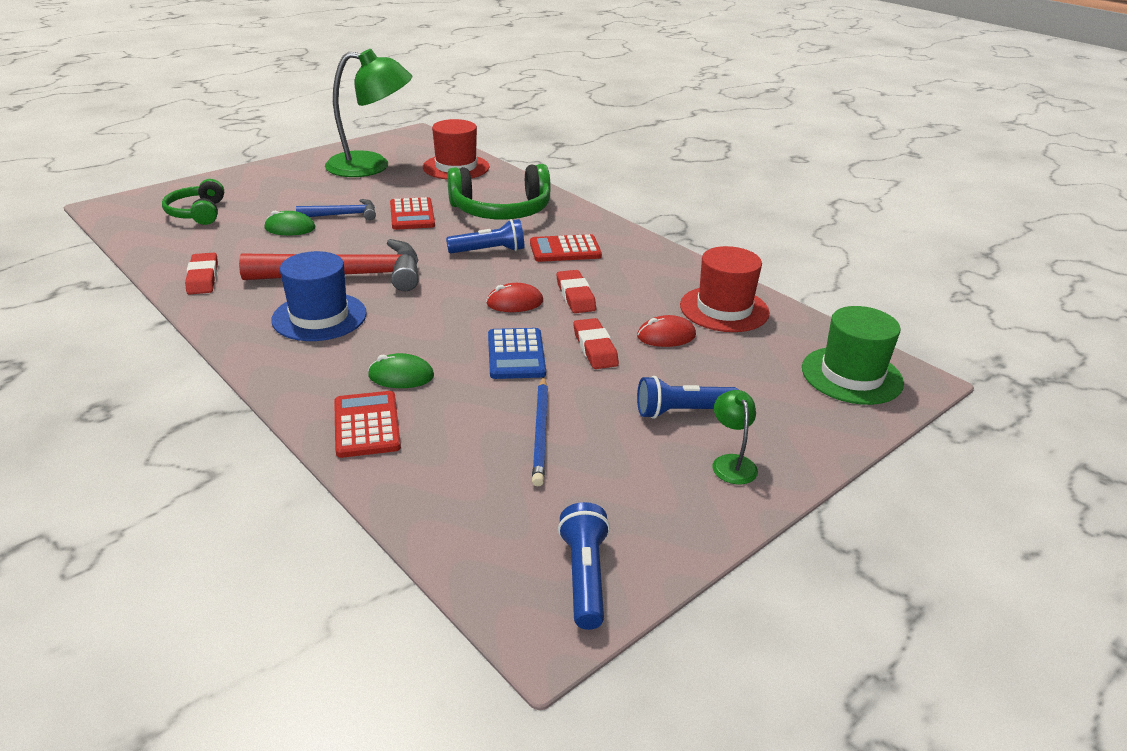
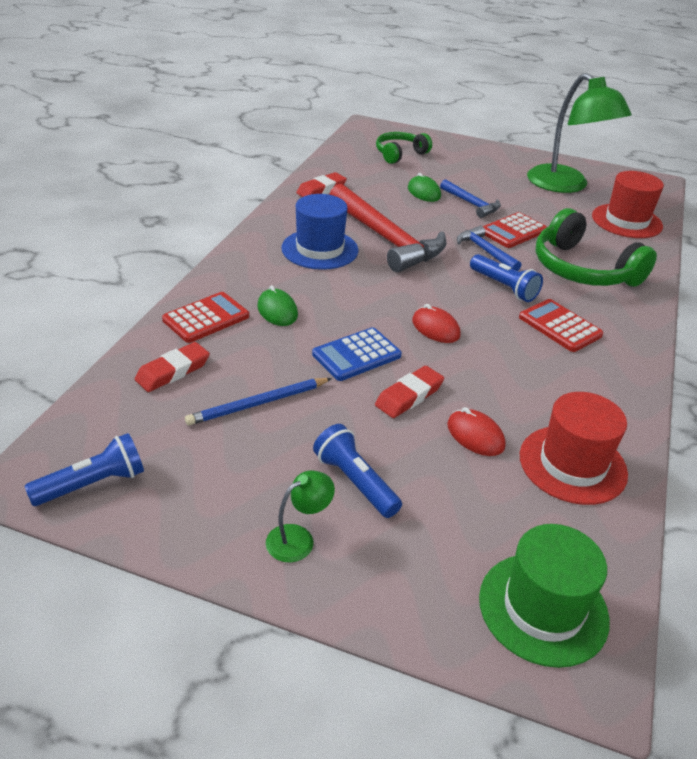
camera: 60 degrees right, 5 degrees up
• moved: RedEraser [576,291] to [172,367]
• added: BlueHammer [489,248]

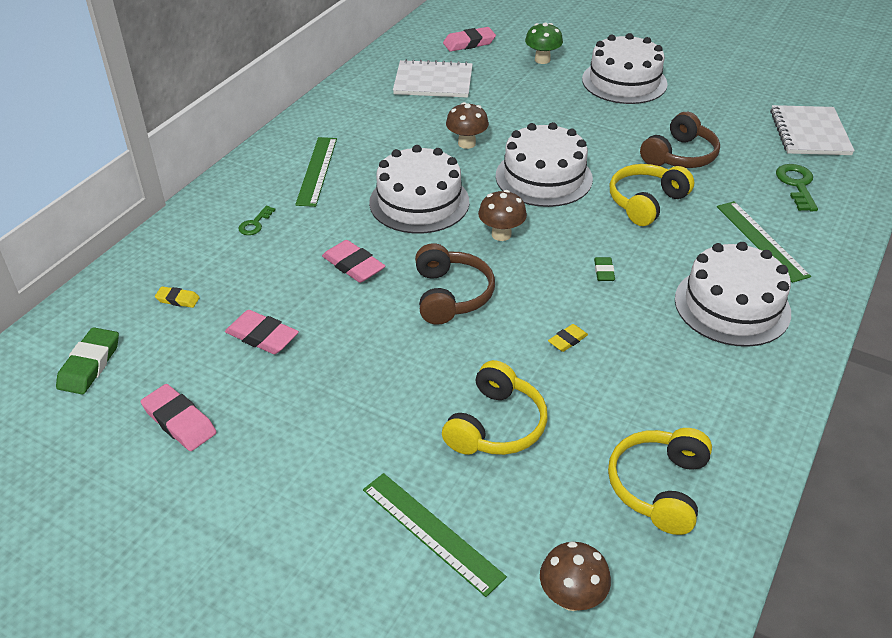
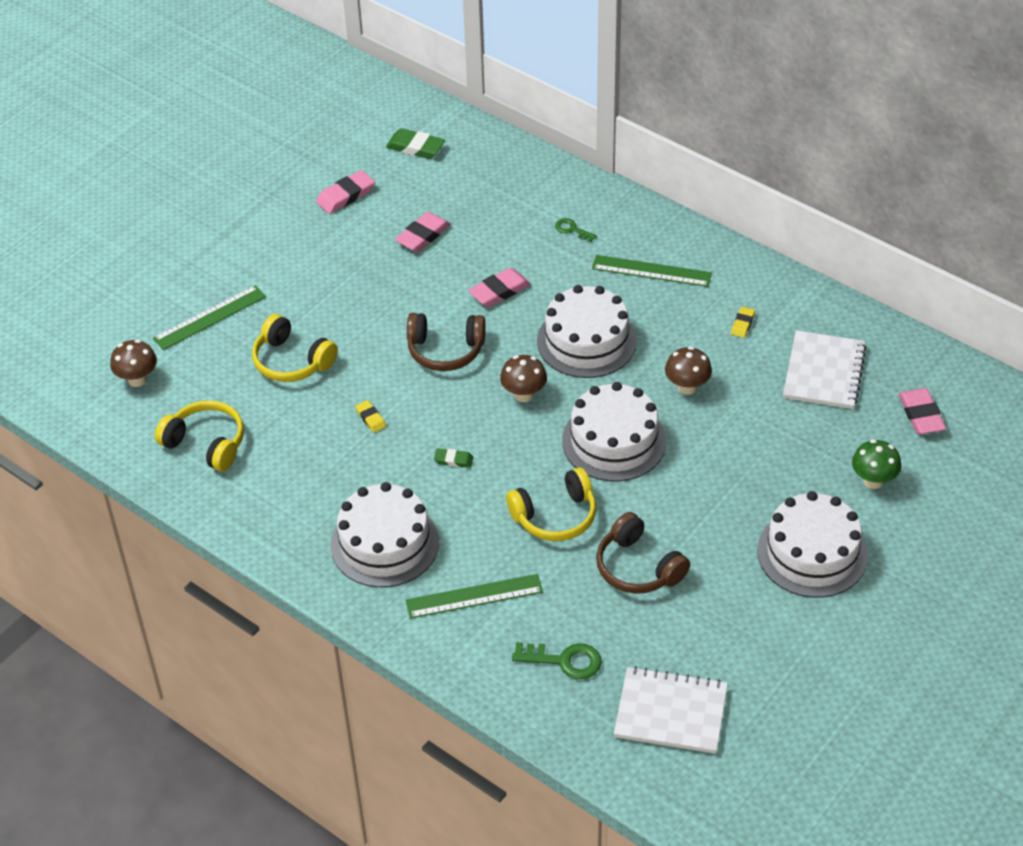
camera: 100 degrees right, 5 degrees up
• turned: YellowHeadphones [652,195] = [551,504] 105 degrees clockwise
• moved: YellowEraser [177,297] to [743,322]

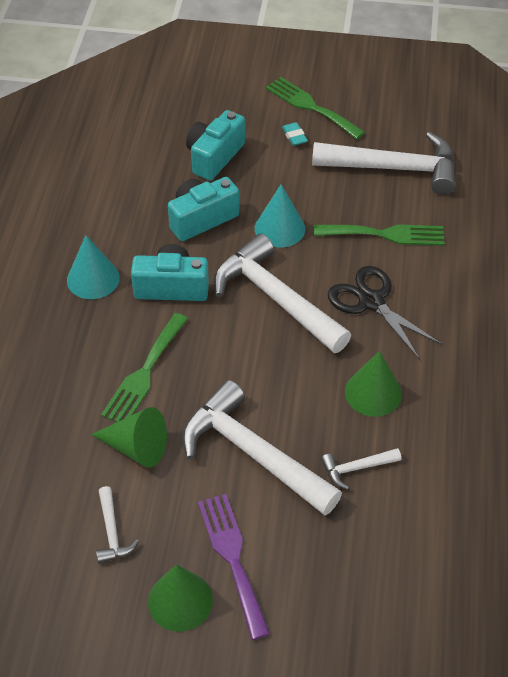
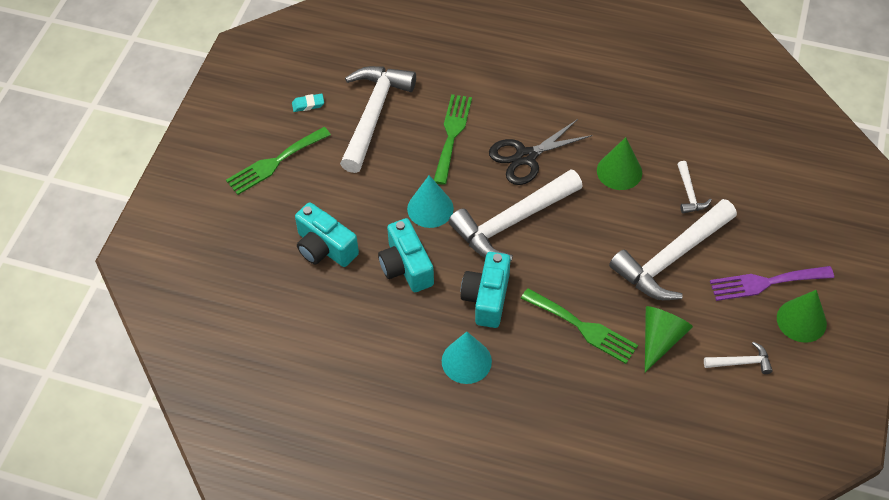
camera: 80 degrees left, 5 degrees up
• moved: TurquoiseEraser [295,134] to [308,103]

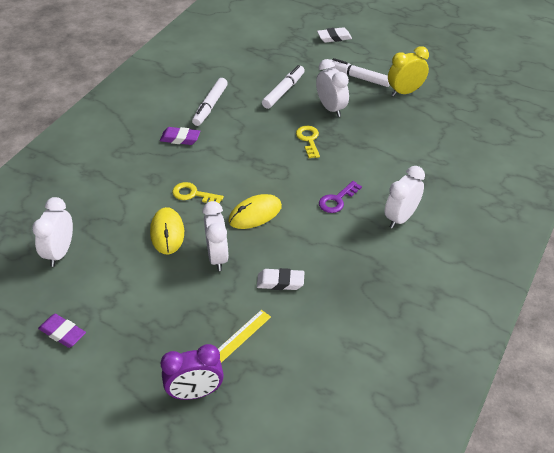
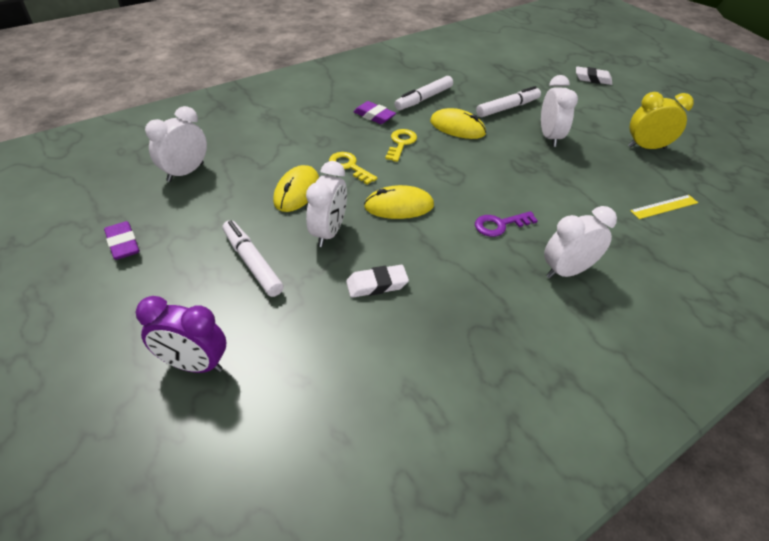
camera: 25 degrees right, 0 degrees up
• moved: WhiteMarker [360,72] to [253,258]
• moved: YellowKey [308,142] to [401,145]
• turned: WhiteEraser [280,279] = [377,281] 45 degrees counterclockwise
• moved: YellowRuler [244,336] to [664,207]
• added: YellowMouse [458,123]

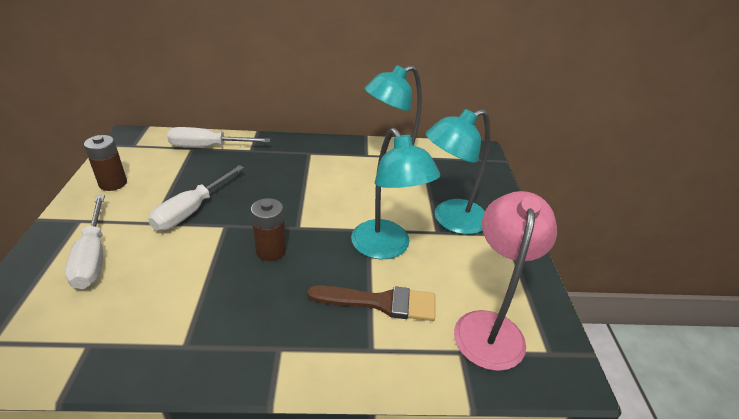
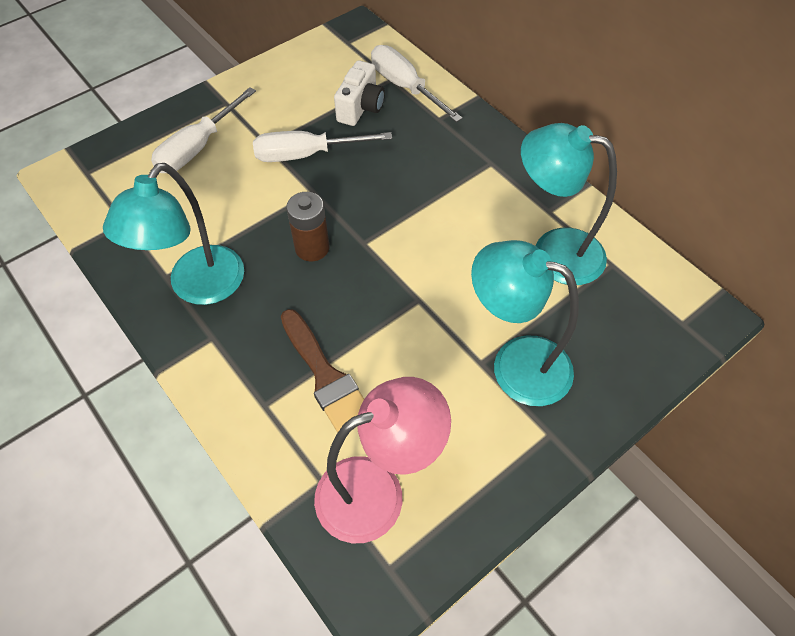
camera: 55 degrees right, 20 degrees up
• moved: TurquoiseLamp [395,193] to [173,234]
• removed: BrownBattery [105,163]
• added: WhiteCamera [359,93]

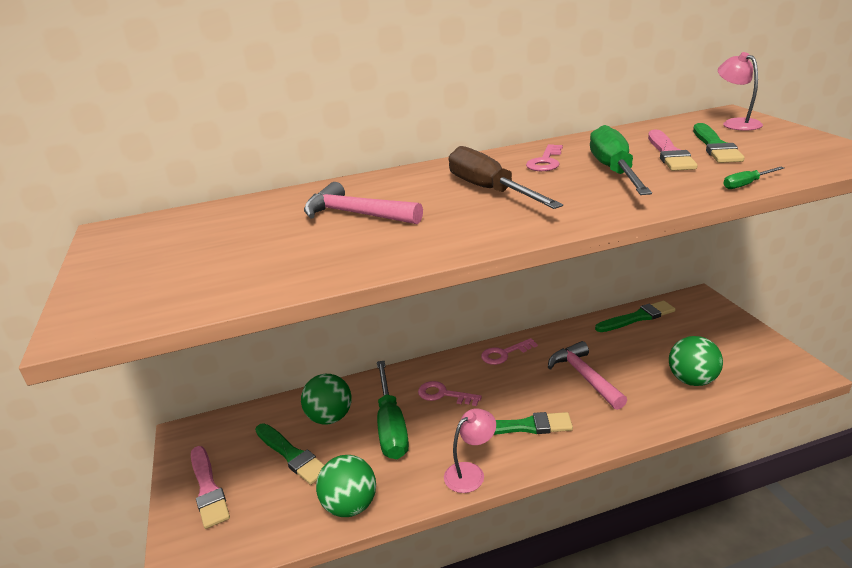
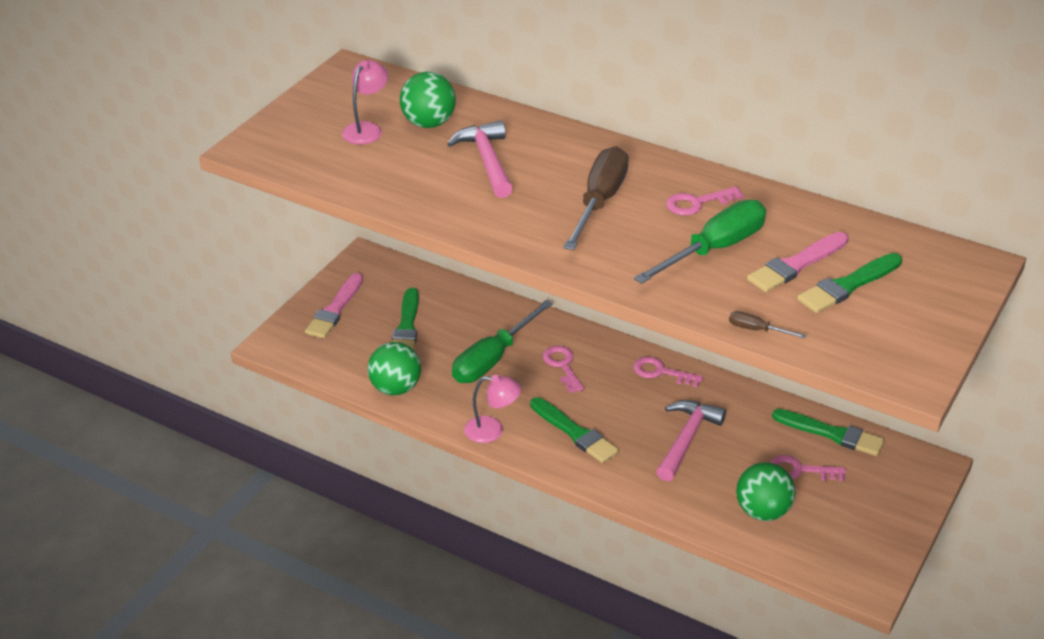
camera: 45 degrees right, 10 degrees up
• moved: PinkLamp [740,91] to [365,102]
• recoloured: GreenScrewdriver [753,178] to BrownScrewdriver [767,324]
• moved: GreenBall [326,399] to [428,100]
• added: PinkKey [808,468]

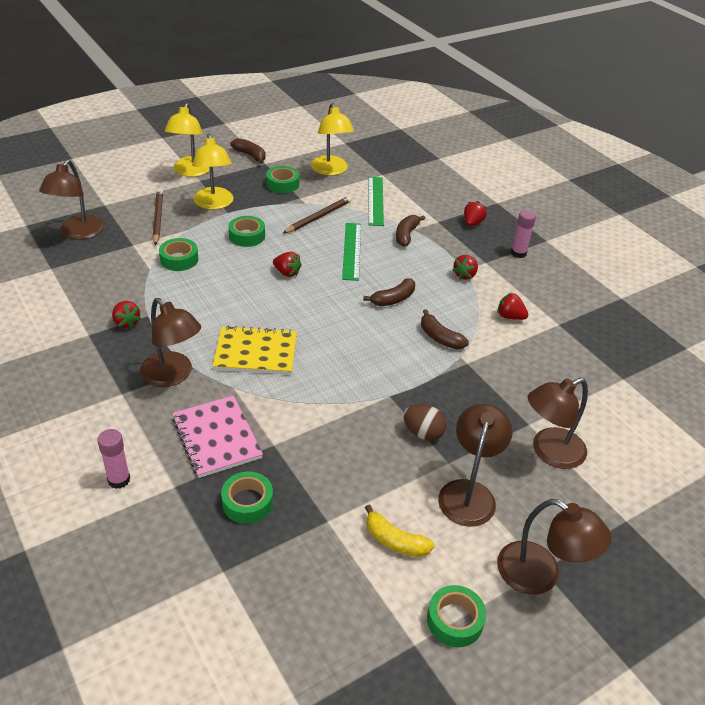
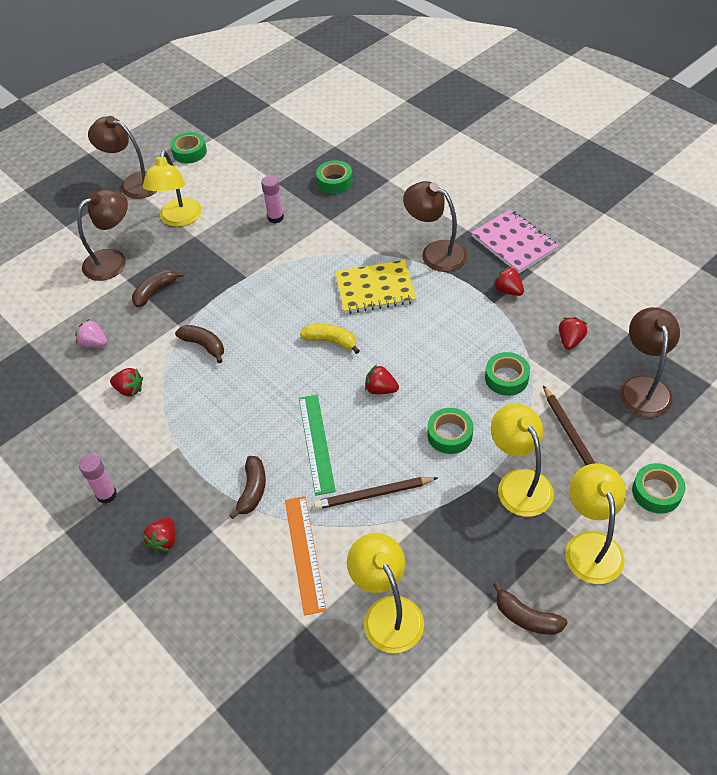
camera: 175 degrees right, 10 degrees up
• moved: GreenTape [282,179] to [658,488]
• recoloured: GreenRuler [376,201] to OrangeRuler [305,556]
• turned: BrownPencil [317,215] = [376,493] 45 degrees clockwise
• moved: RedStrawberry [465,267] to [573,333]
• moved: BrownBanana [389,292] to [158,288]
• moved: PinkNotebook [217,437] to [515,241]
• recoloured: BrownLamp [475,465] to YellowLamp [172,189]
• removed: BrownEgg [425,422]
• moved: PinkGlueStick [113,459] to [272,199]
• moved: YellowBanana [400,530] to [330,339]
• added: PinkStrawberry [91,333]

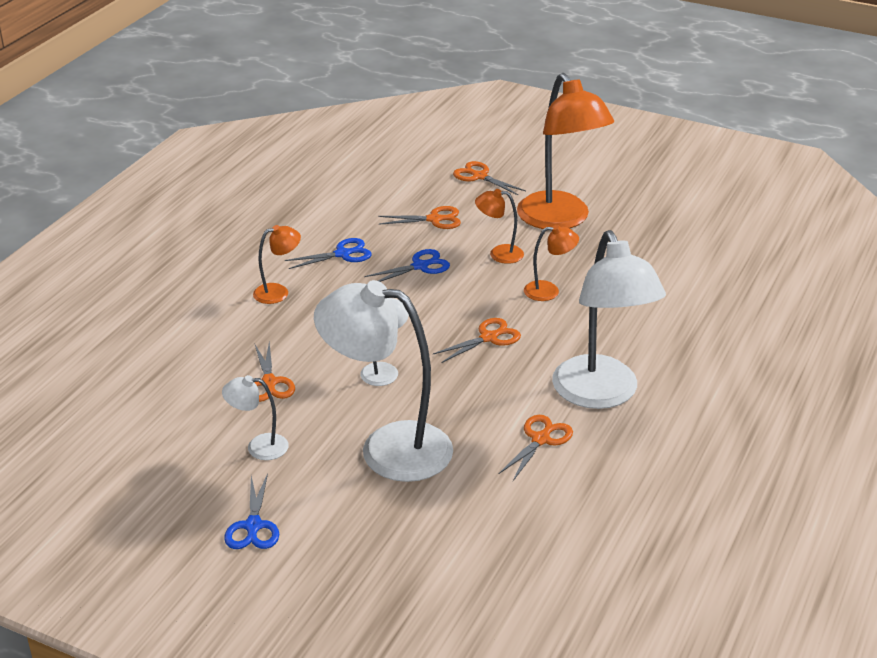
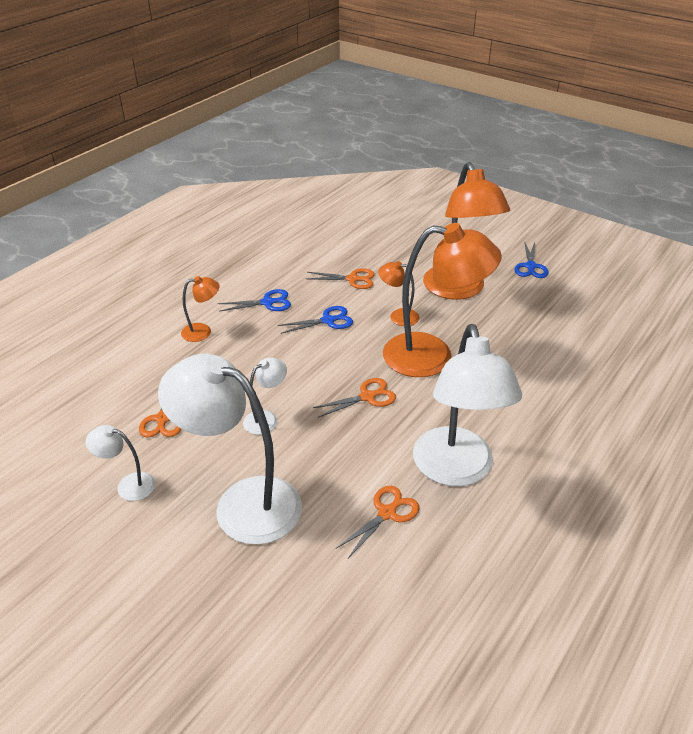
camera: 10 degrees right, 5 degrees up
• removed: OrangeScissors [489,178]
• resized: OrangeLamp [551,263] = [442,300] x2.21
• moved: BlueScissors [251,511] to [531,259]

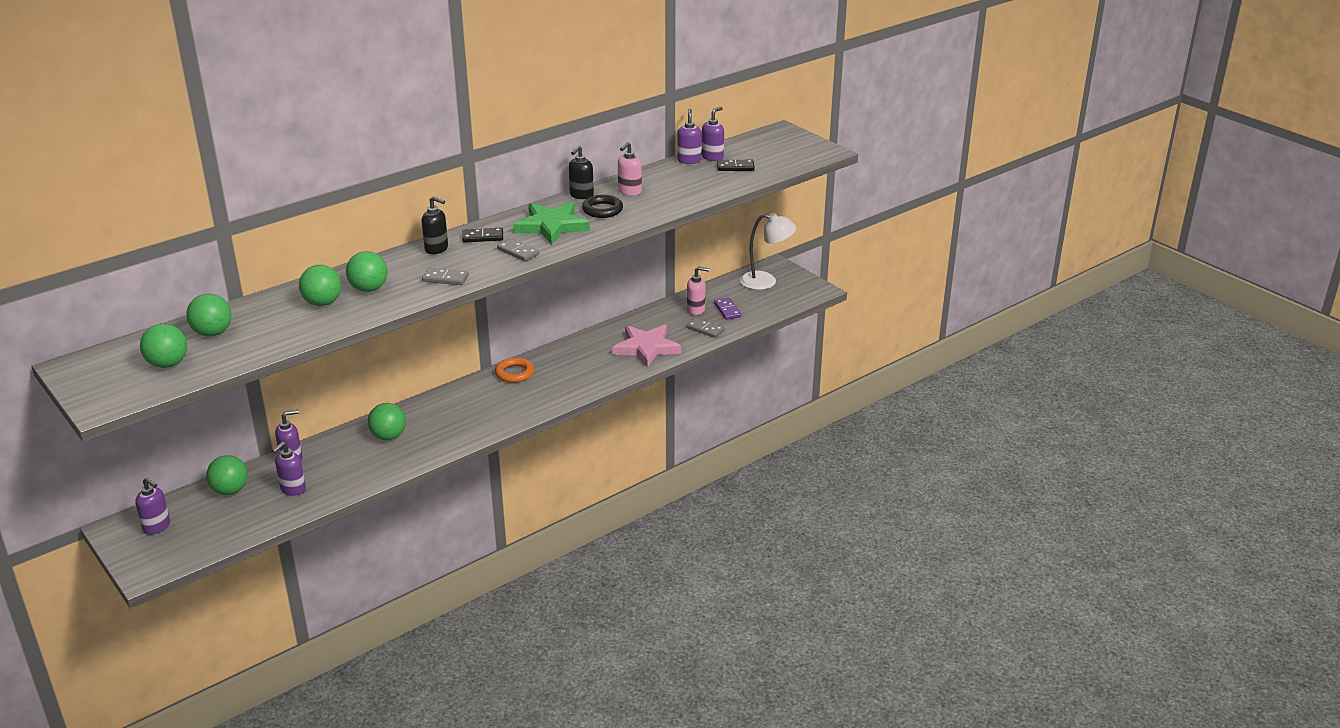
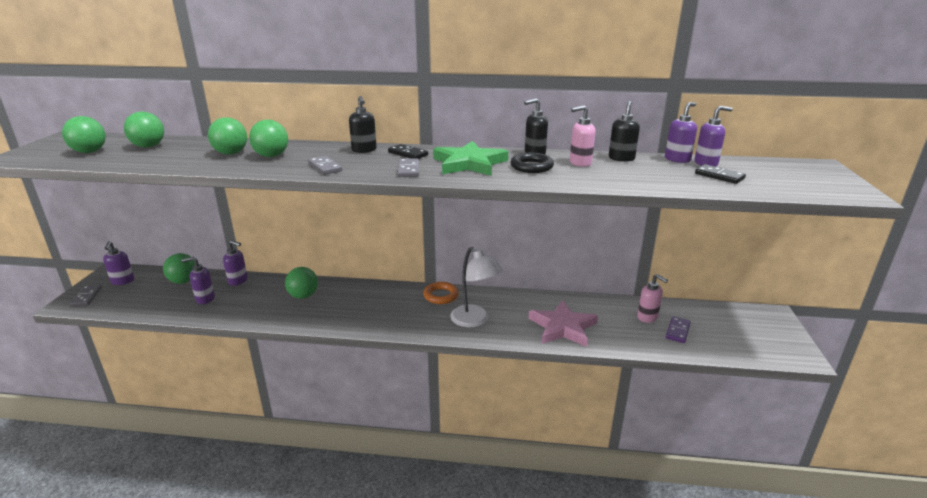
camera: 45 degrees right, 5 degrees down
• moved: WhiteLamp [768,251] to [476,287]
• moved: GreyDomino [705,328] to [86,296]
• added: BlackSoapDispenser [624,131]

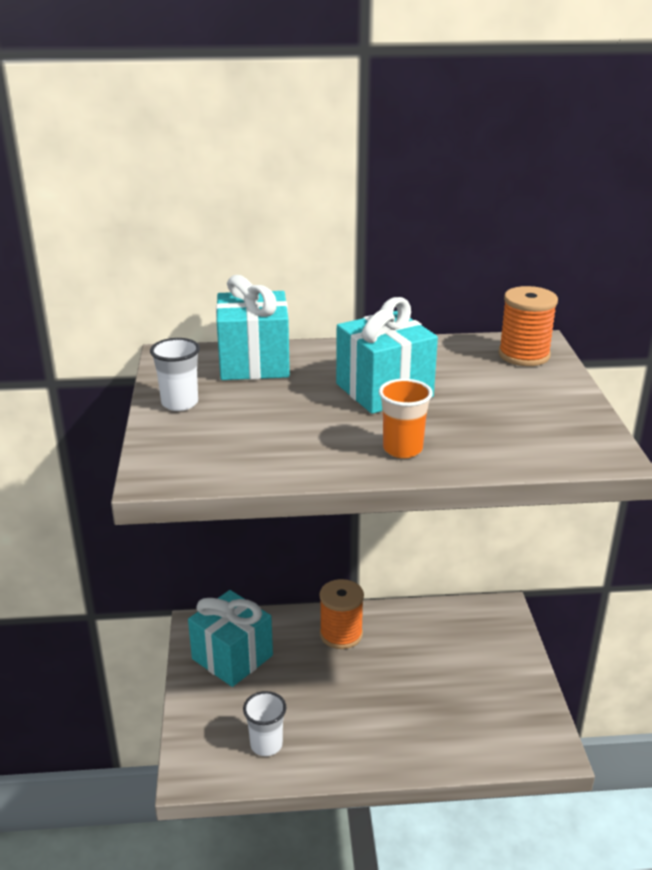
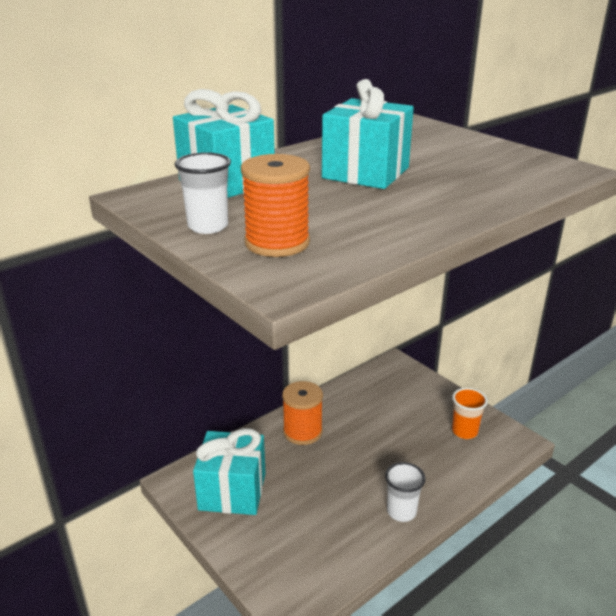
camera: 35 degrees left, 0 degrees up
• moved: OrangeSpool [528,326] to [275,205]
• moved: OrangeCup [406,418] to [470,413]
• moved: WhiteCup [264,723] to [405,492]

